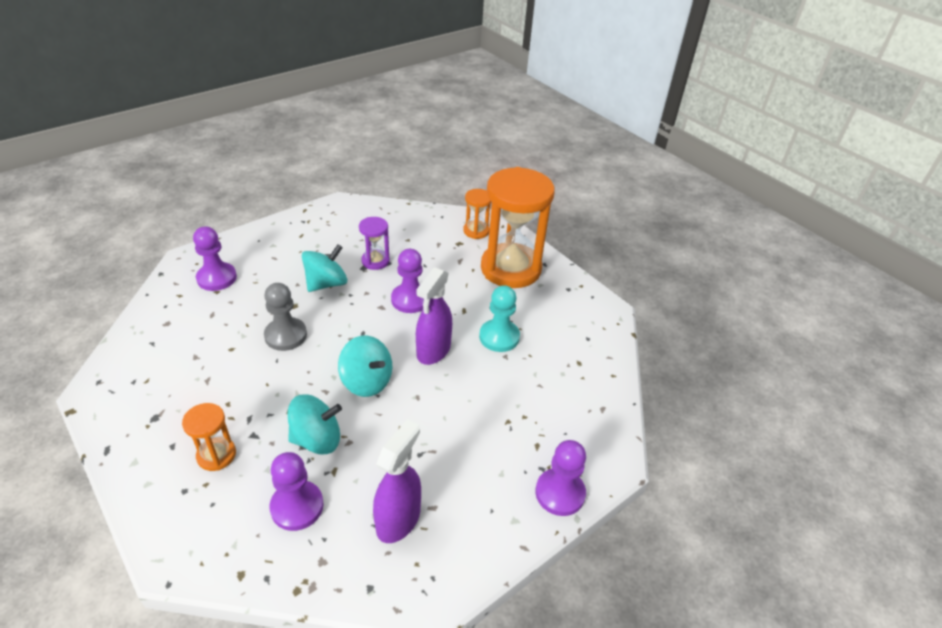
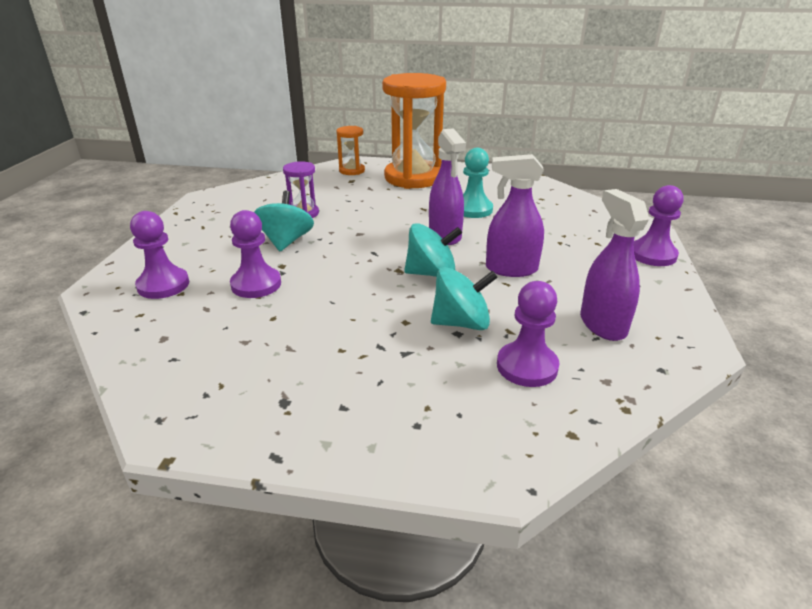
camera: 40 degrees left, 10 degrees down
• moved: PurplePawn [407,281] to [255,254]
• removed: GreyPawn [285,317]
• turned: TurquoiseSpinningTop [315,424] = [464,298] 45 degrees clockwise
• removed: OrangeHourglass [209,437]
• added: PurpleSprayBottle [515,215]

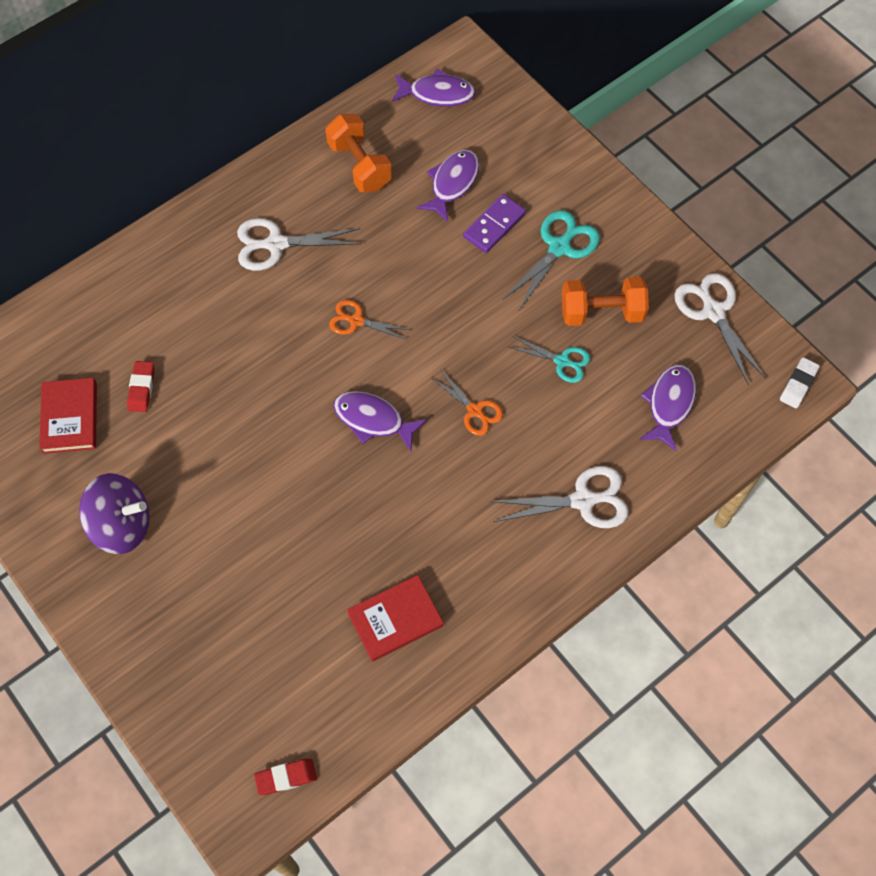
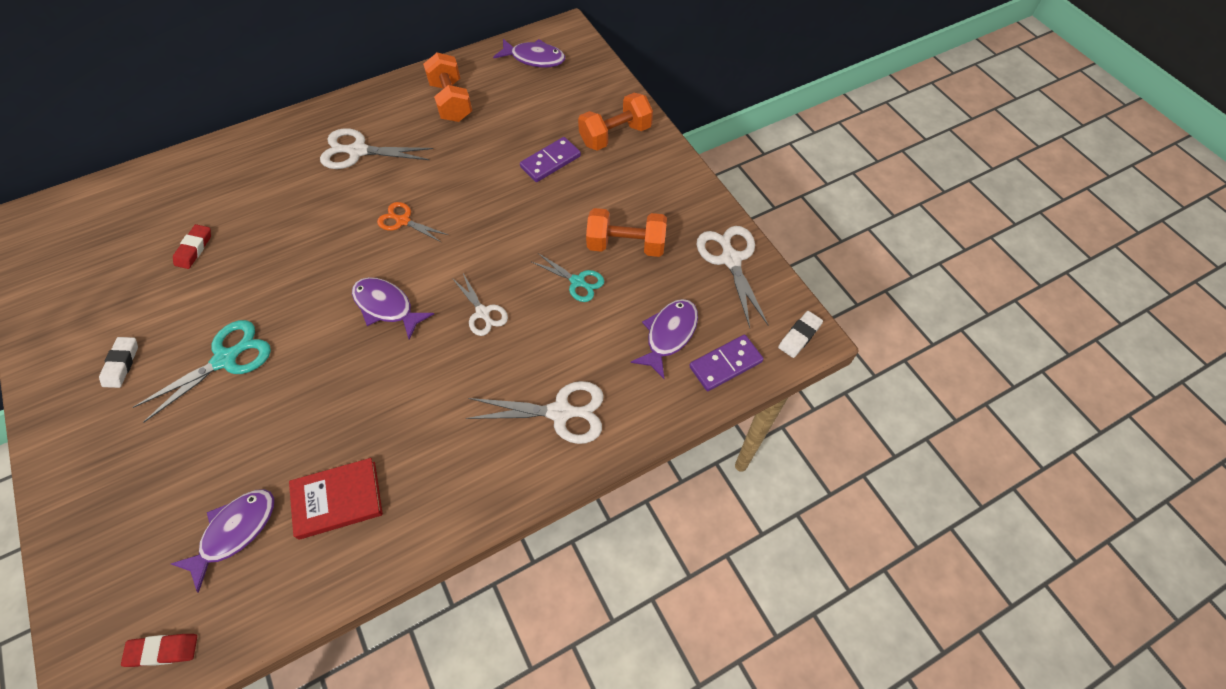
camera: 10 degrees right, 5 degrees down
• moved: PurpleFish [448,186] to [222,541]
• moved: TurquoiseScissors [551,260] to [202,371]
• recoloured: OrangeScissors [467,403] to WhiteScissors [480,304]
• removed: RedBook [68,416]
• replaced: PurpleSpinningTop [114,513] to WhiteEraser [118,362]
• added: OrangeDumbbell [615,122]
• added: PurpleDomino [726,363]

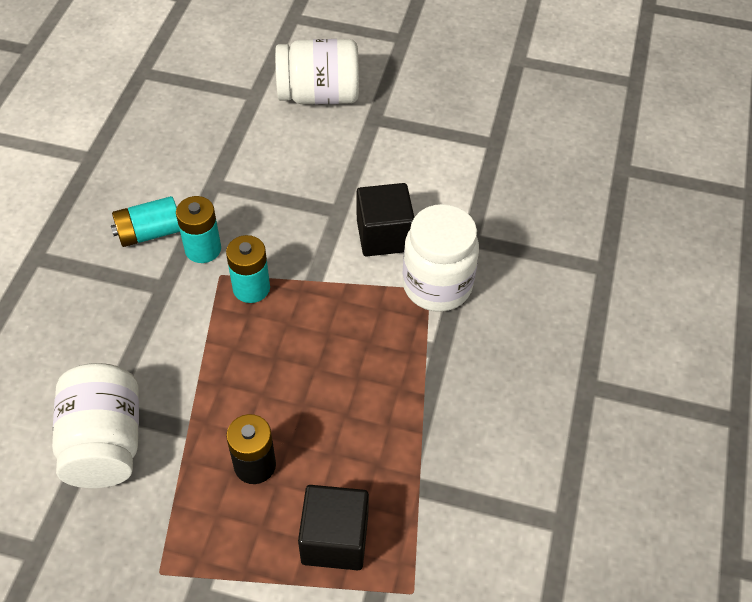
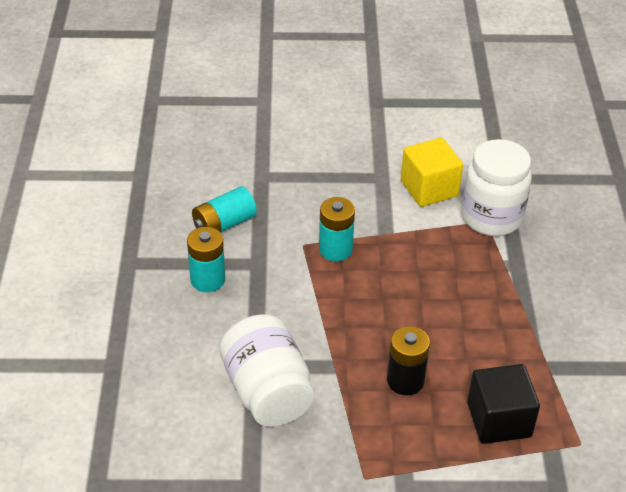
camera: 15 degrees left, 10 degrees down
• removed: WhiteJar [317,72]
• recoloured: BlackCube [385,219] to YellowCube [432,172]
• moved: TurquoiseBattery [198,229] to [206,259]

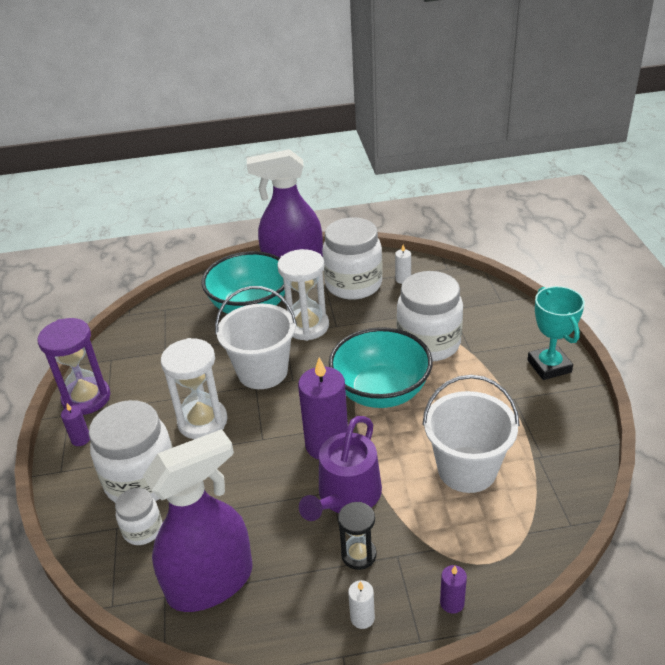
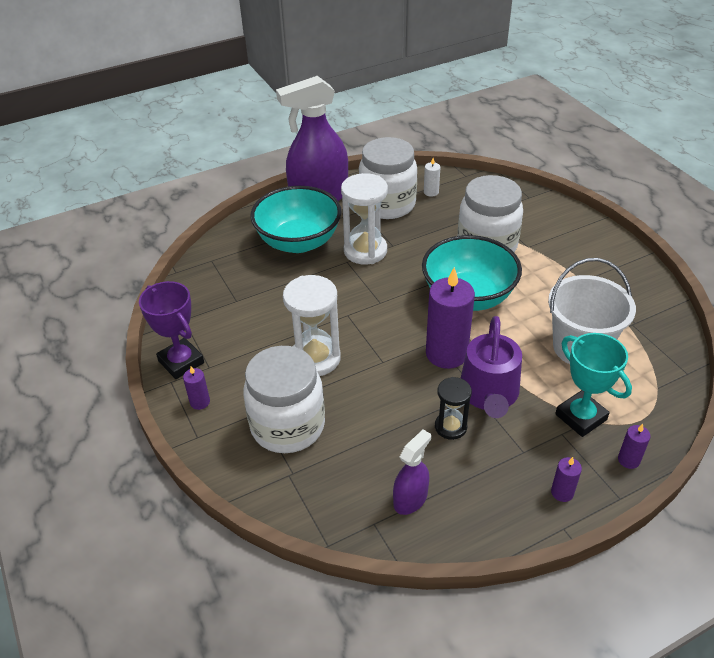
camera: 20 degrees left, 5 degrees up
• removed: WhiteBucket [256,337]
• moved: TurquoiseTrophy [556,333] to [593,385]
• replaced: PurpleHourglass [74,366] to PurpleTrophy [171,330]
• resized: PurpleSprayBottle [197,520] = [412,472] x0.49
• removed: WhiteJar [138,516]
• moved: BlackHourglass [357,536] to [453,408]
• recoloured: WhiteCandle [361,604] to PurpleCandle [566,479]

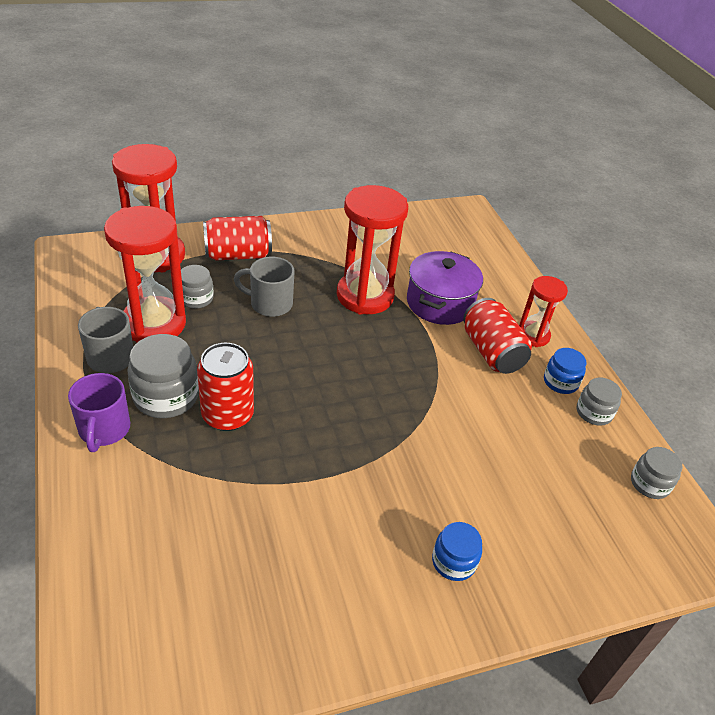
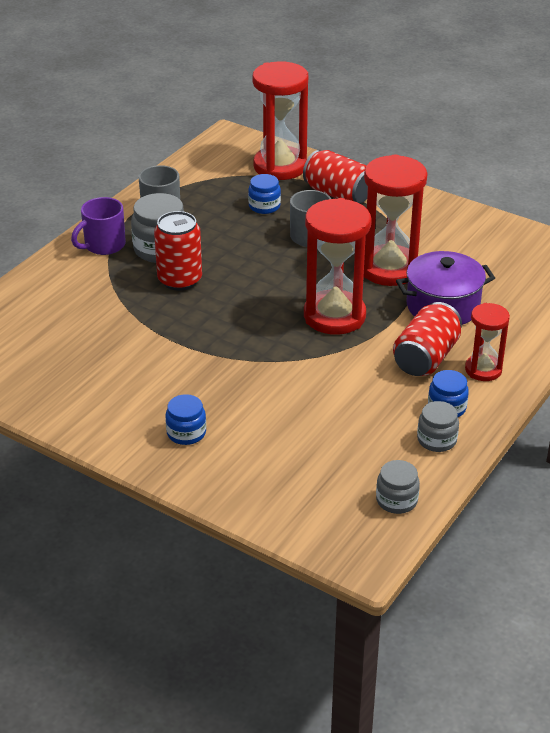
camera: 55 degrees right, 5 degrees down
• moved: RedHourglass [145,274] to [337,266]
• recoloured: GreyJar [197,287] to BlueJar [264,194]

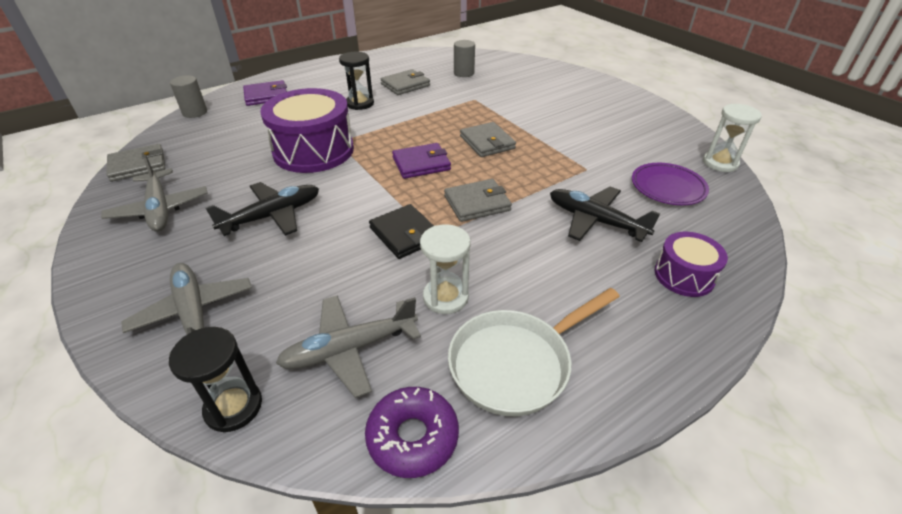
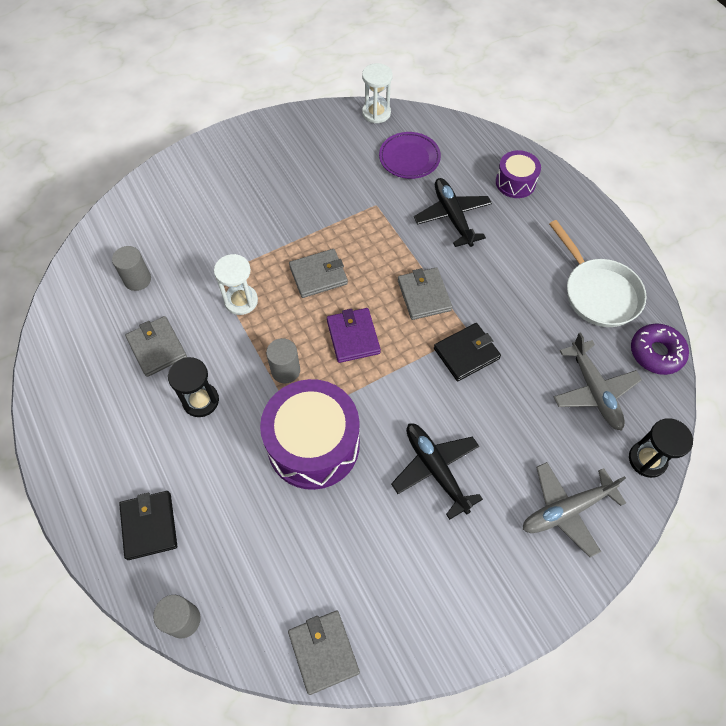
camera: 85 degrees left, 20 degrees up
• recoloured: PurpleWallet [265,93] to BlackWallet [148,525]
• removed: GreyPlane [154,193]
• turned: BlackPlane [605,214] = [453,212] 120 degrees clockwise
• moved: WhiteHourglass [445,269] to [236,284]
• added: GreyCylinder [283,360]

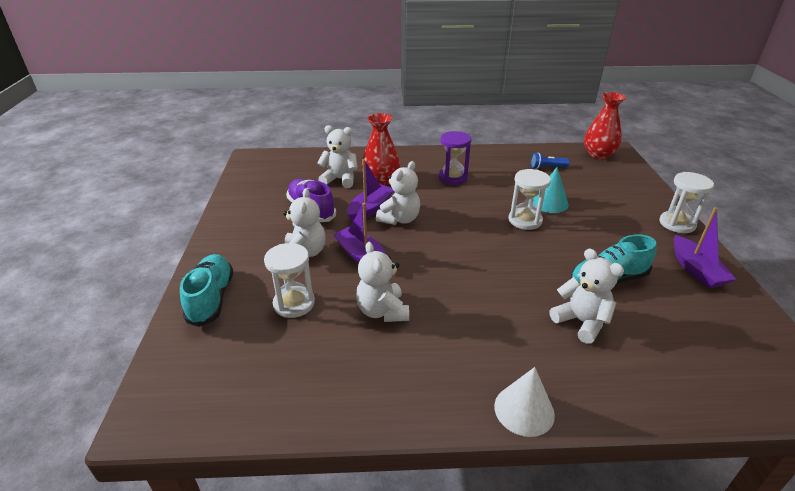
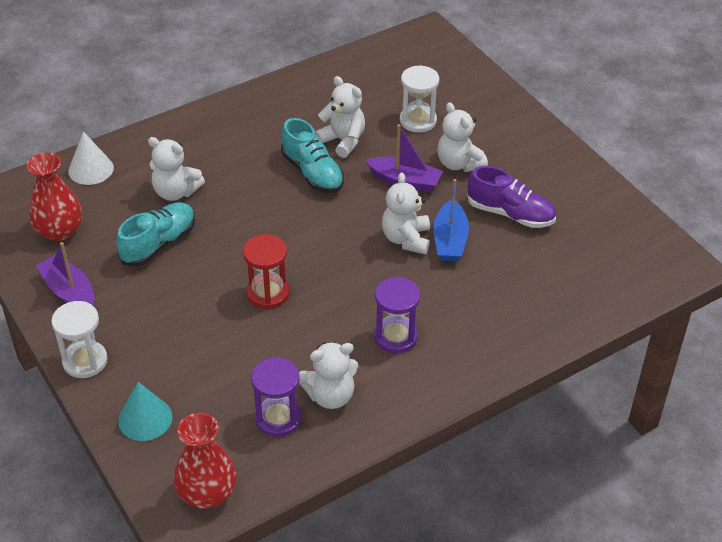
camera: 150 degrees right, 10 degrees up
• moved: RedVase [381,149] to [54,197]
• moved: WhiteTeddyBear [337,156] to [328,375]
• replaced: BlueFlashlight [550,161] to PurpleHourglass [276,397]
• recoloured: PurpleBoat [370,191] to BlueBoat [451,220]
• moved: TurquoiseCone [551,190] to [145,411]
• recoloured: WhiteHourglass [529,199] to RedHourglass [266,271]
• moved: TurquoiseShoe [207,290] to [312,155]
• moved: WhiteCone [524,402] to [91,158]

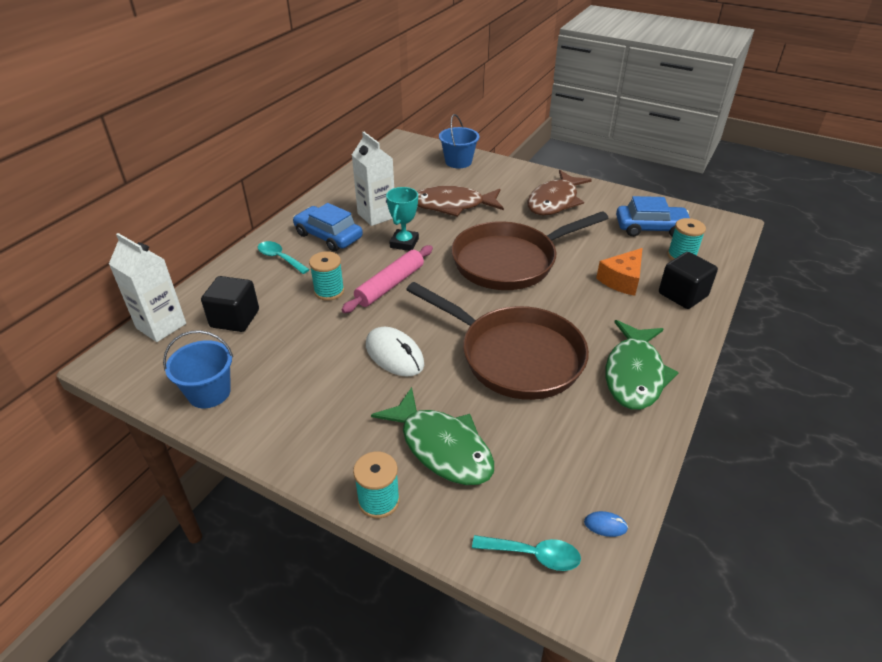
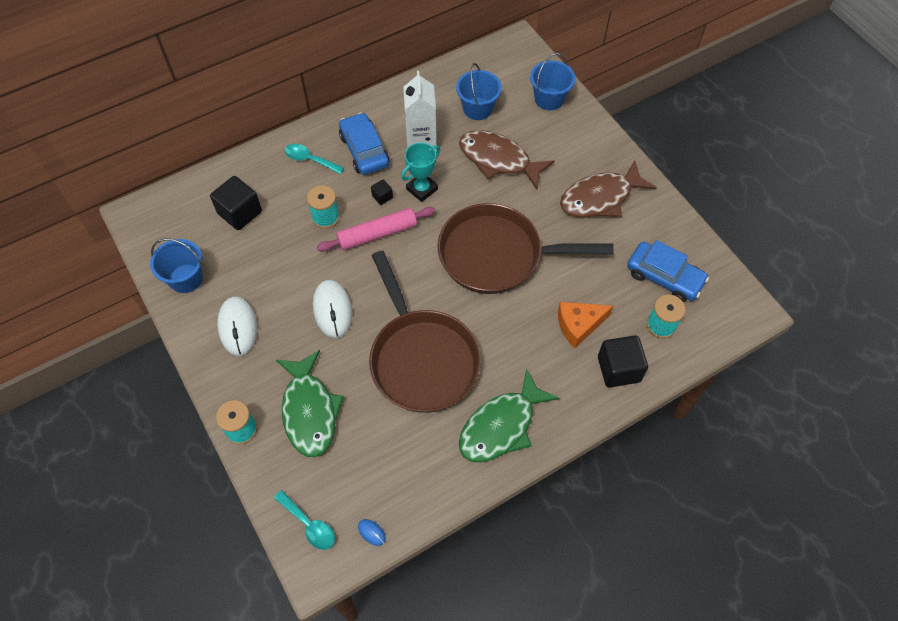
camera: 30 degrees right, 20 degrees up
• removed: WhiteCarton [147,287]
• turned: TurquoiseSpoon [284,257] = [314,159] 45 degrees counterclockwise
• added: BlueBucket [479,91]
• added: BlackCube [382,192]
• added: WhiteMouse [237,326]

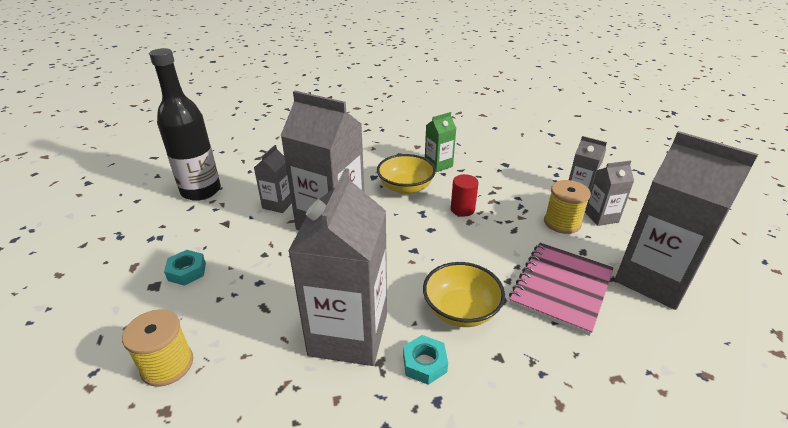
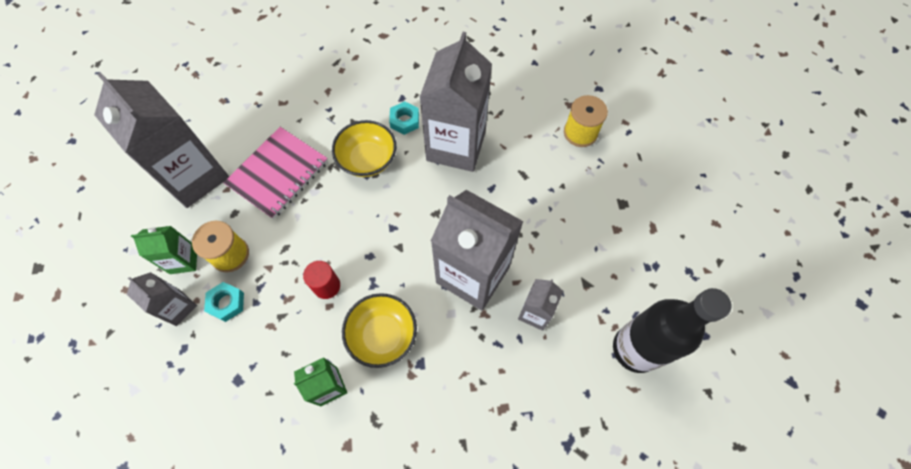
camera: 175 degrees left, 30 degrees up
• recoloured: GreyCarton [609,193] to GreenCarton [164,250]
• moved: TurquoiseNut [185,268] to [224,302]

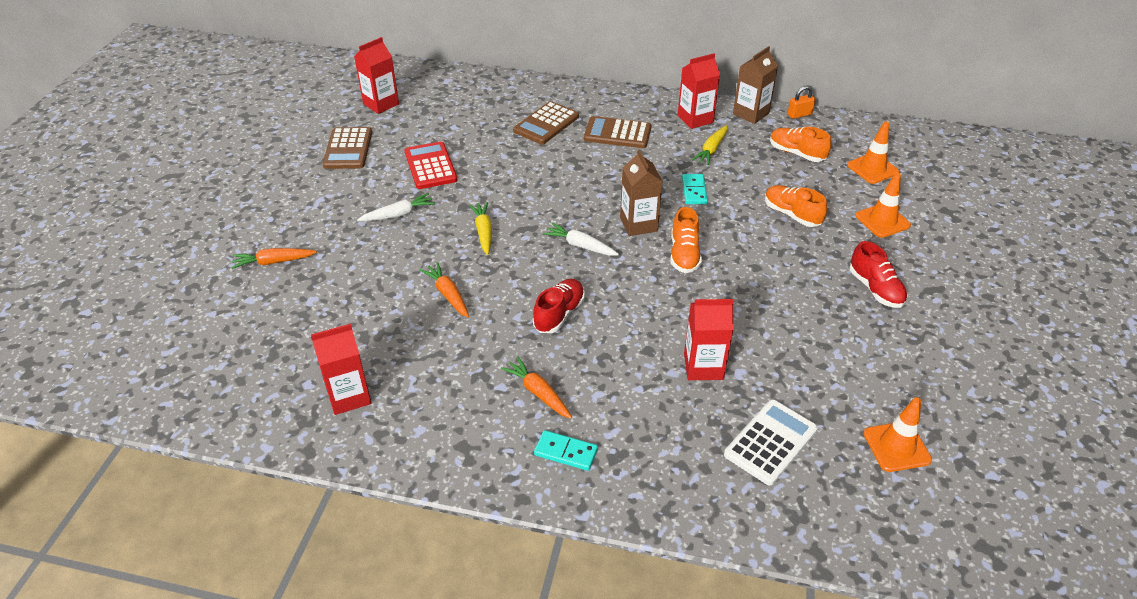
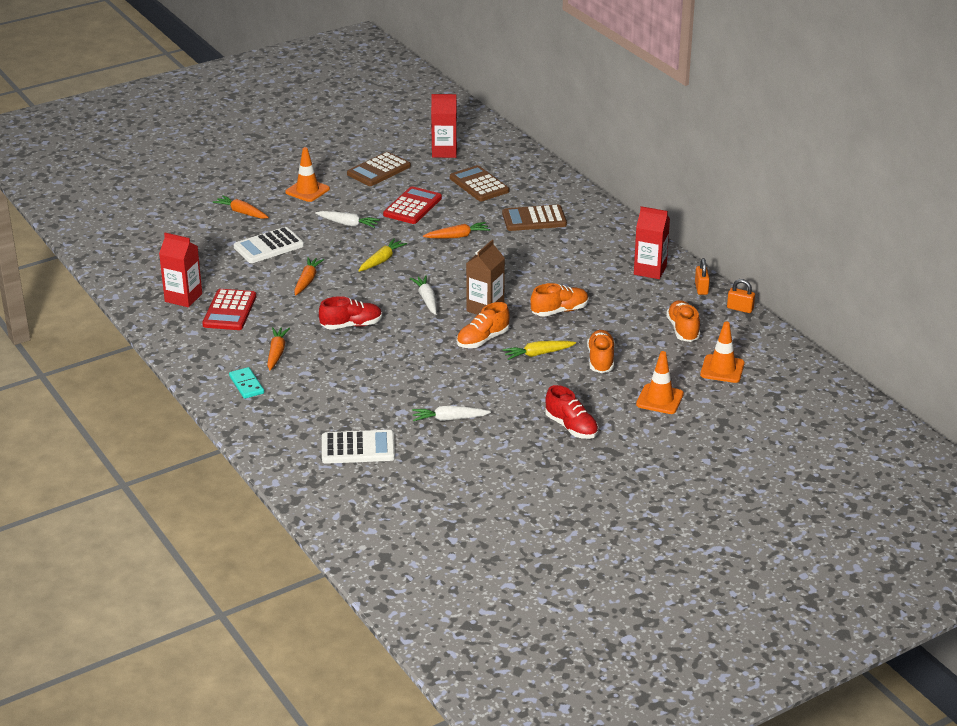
camera: 45 degrees right, 10 degrees down
• replaced: BrownCarton [755,85] to OrangePadlock [702,276]
• moved: BrownCalculator [617,132] to [479,183]
• moved: YellowCarrot [710,145] to [539,350]
• replaced: TurquoiseDomino [695,189] to OrangeShoe [559,300]
• turned: RedShoe [878,274] = [572,412] 60 degrees counterclockwise
• removed: RedCarton [709,339]
• moved: OrangeTrafficCone [897,434] to [307,174]
• added: OrangeCarrot [456,230]
• added: WhiteCalculator [269,245]
• added: RedCalculator [229,309]
• added: WhiteCarrot [451,413]

